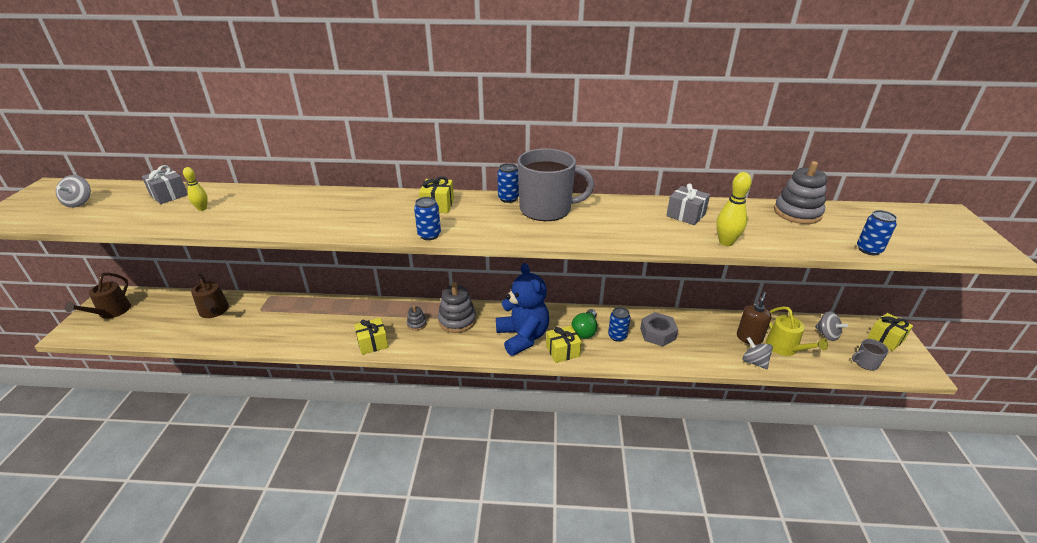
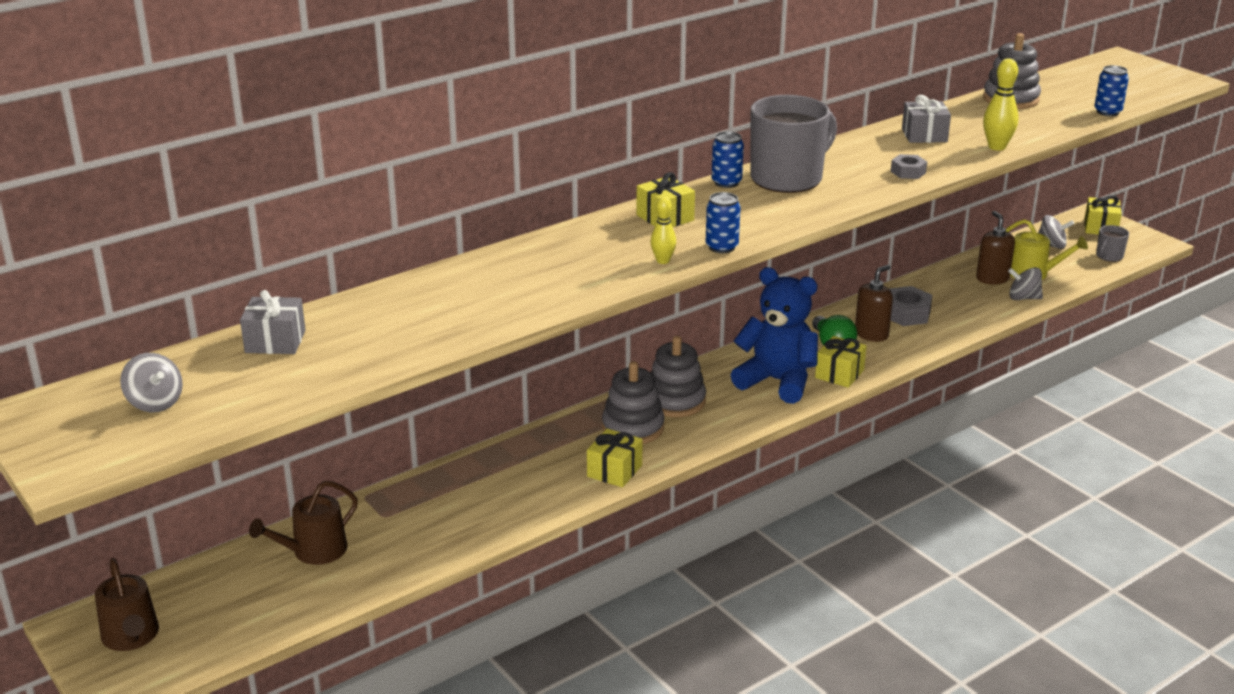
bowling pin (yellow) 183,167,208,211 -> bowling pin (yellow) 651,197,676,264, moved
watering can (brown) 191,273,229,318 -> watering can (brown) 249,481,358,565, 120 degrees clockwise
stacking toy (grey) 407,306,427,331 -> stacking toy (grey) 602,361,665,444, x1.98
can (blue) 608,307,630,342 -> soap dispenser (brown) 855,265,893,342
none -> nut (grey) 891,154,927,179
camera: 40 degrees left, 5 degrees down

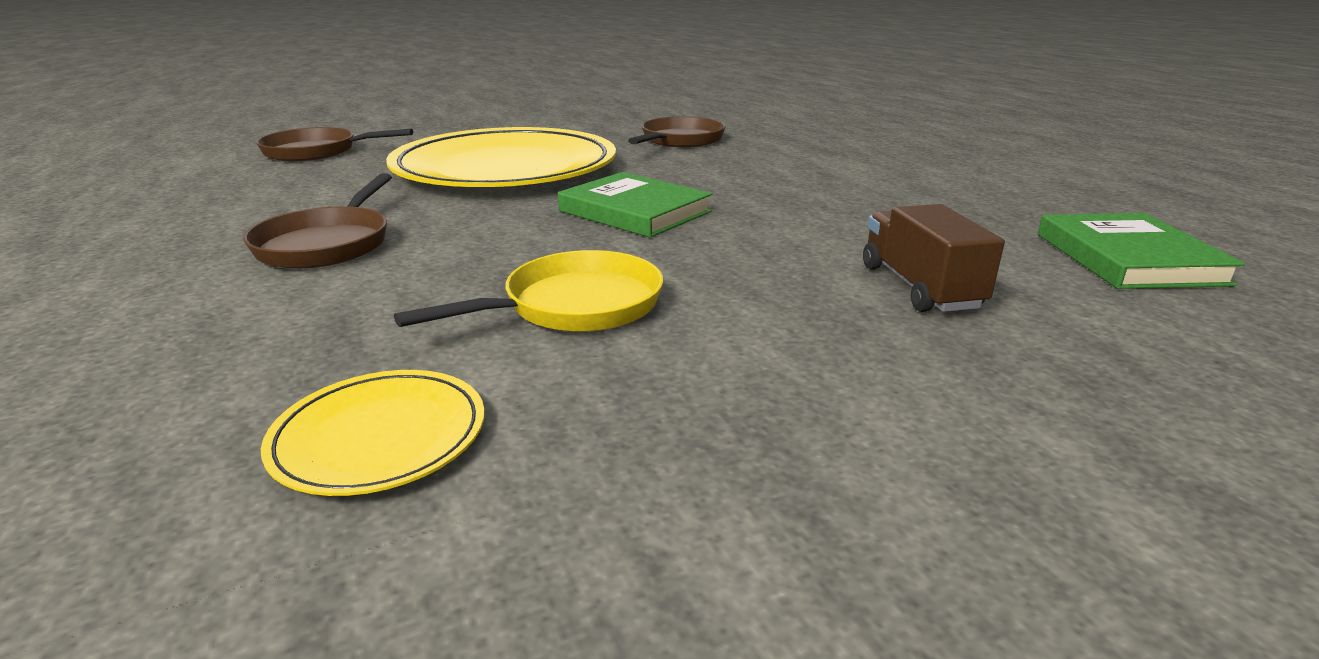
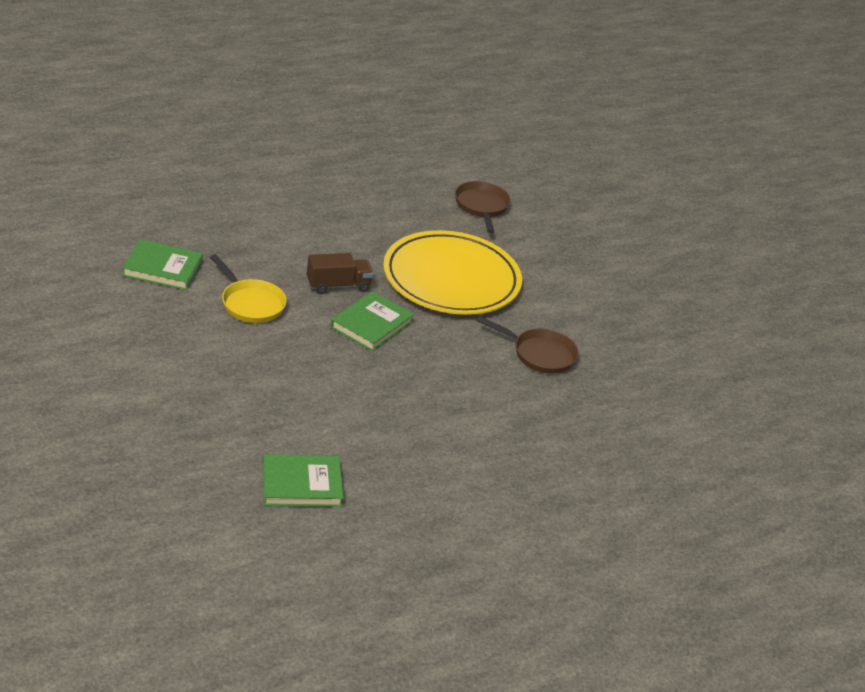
pan (brown) 243,173,392,269 -> none
plate (yellow) 261,370,485,496 -> book (green) 122,239,203,290
truck (brown) 863,204,1005,312 -> truck (brown) 307,253,374,294, moved
camera: 80 degrees right, 10 degrees up

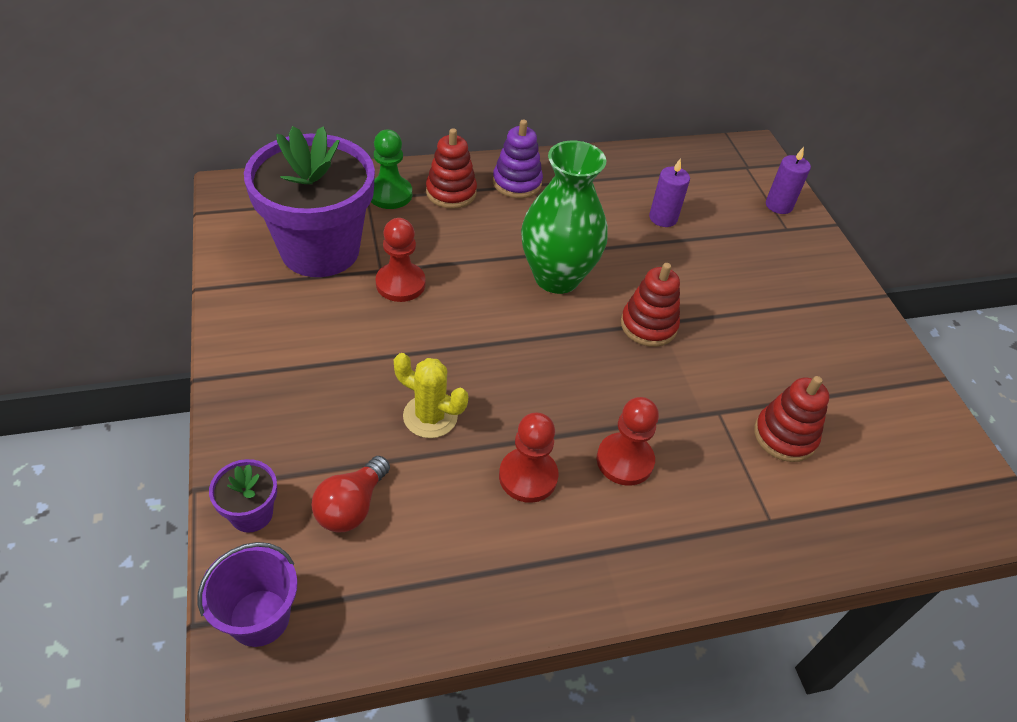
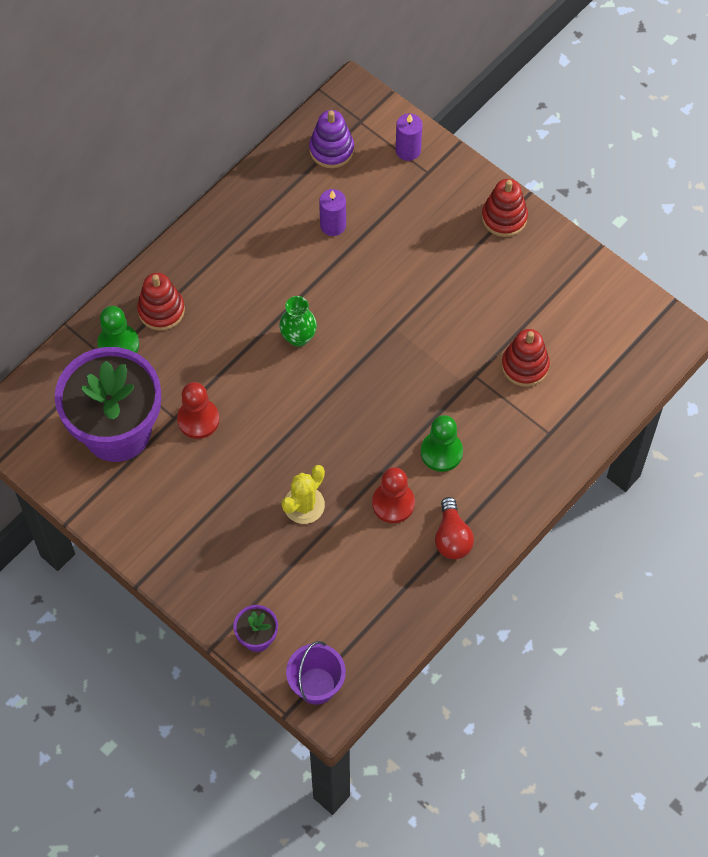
light bulb (red) 312,456,390,533 -> light bulb (red) 435,497,474,559, moved
cactus (yellow) 394,353,468,438 -> cactus (yellow) 281,465,325,524, 45 degrees counterclockwise
stacking toy (purple) 493,120,543,198 -> stacking toy (purple) 309,110,354,168, moved
vase (green) 521,140,608,294 -> vase (green) 279,296,317,347, x0.53
pawn (red) 597,397,659,486 -> pawn (green) 421,415,463,472
stacking toy (red) 621,263,680,347 -> stacking toy (red) 482,179,528,237, moved
camera: 30 degrees left, 15 degrees up

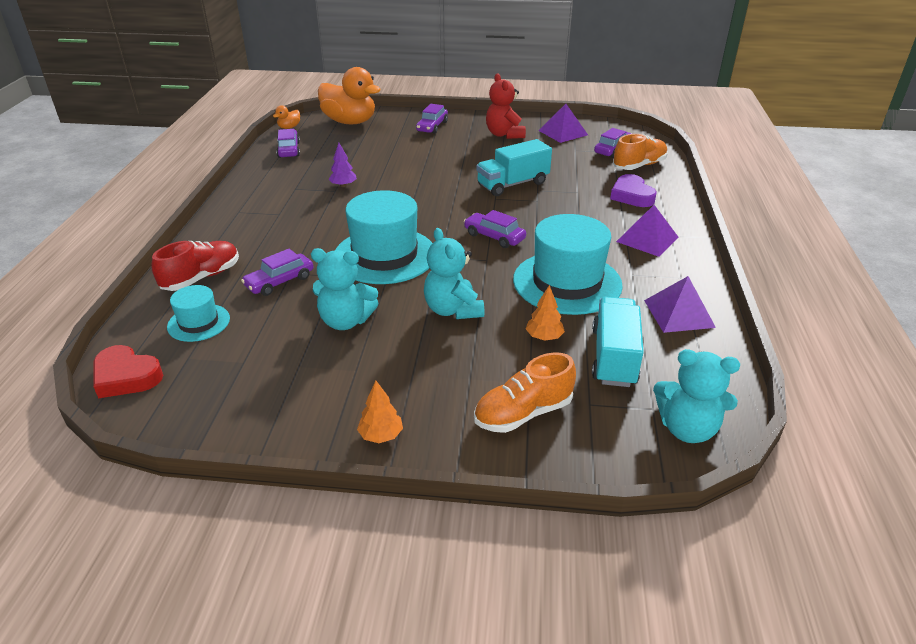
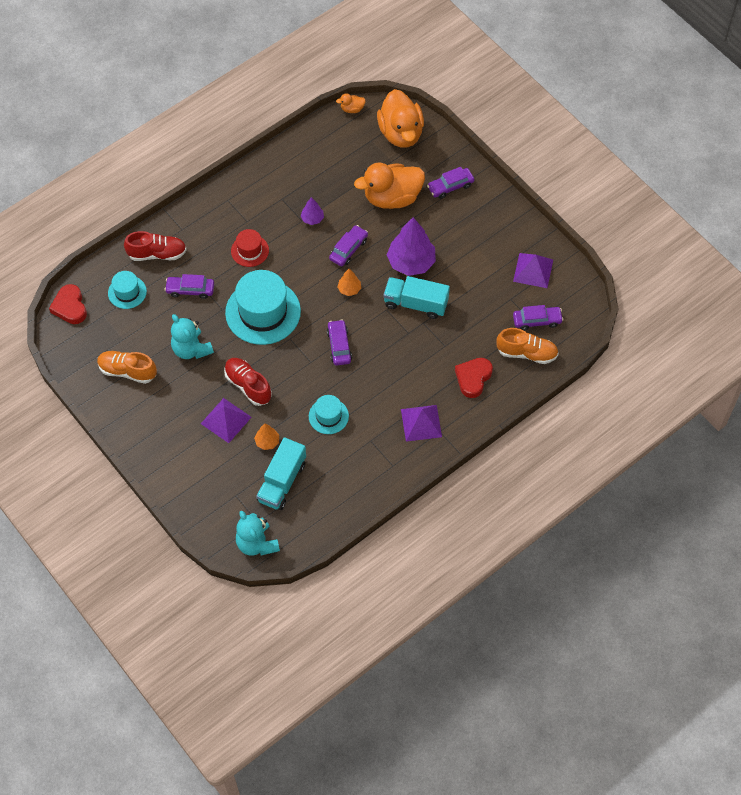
car (purple) 276,129,300,158 -> car (purple) 329,225,368,266, moved
tree (orange) 357,381,403,443 -> tree (orange) 337,269,361,296, moved
teddy bear (turquoise) 424,228,484,319 -> shoe (red) 224,358,272,406
shoe (orange) 474,352,576,433 -> shoe (orange) 97,351,157,384, moved
teddy bear (red) 486,73,526,139 -> none
hat (turquoise) 513,214,623,315 -> hat (turquoise) 309,395,349,434, x0.52
truck (turquoise) 592,297,644,387 -> truck (turquoise) 256,437,306,510, 150 degrees clockwise
heart (purple) 610,174,657,207 -> heart (red) 455,358,493,398
pyramid (purple) 644,276,716,333 -> pyramid (purple) 201,398,251,443, moved
none -> hat (red) 231,229,269,267
none -> duck (orange) 354,163,425,209
none -> tree (purple) 387,217,436,276
camera: 45 degrees right, 25 degrees up

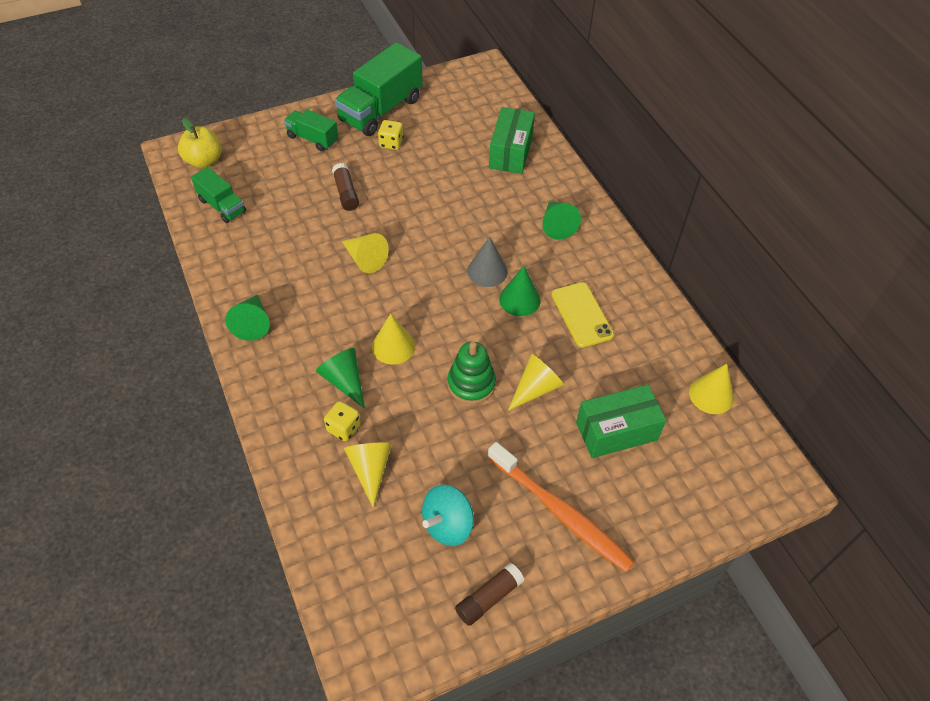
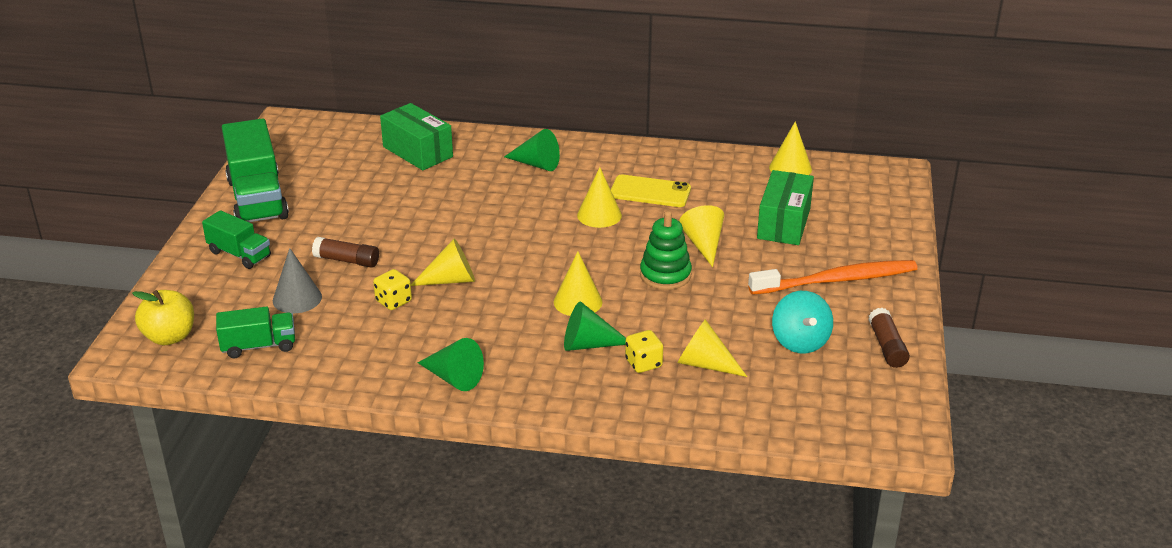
truck (green) 284,109,338,151 -> truck (green) 202,210,271,269, 120 degrees counterclockwise
dice (yellow) 378,120,404,150 -> dice (yellow) 373,269,412,310, moved
cone (grey) 467,237,508,287 -> cone (grey) 273,248,322,313, moved
cone (green) 499,266,541,316 -> cone (yellow) 577,167,622,228
camera: 55 degrees left, 20 degrees down

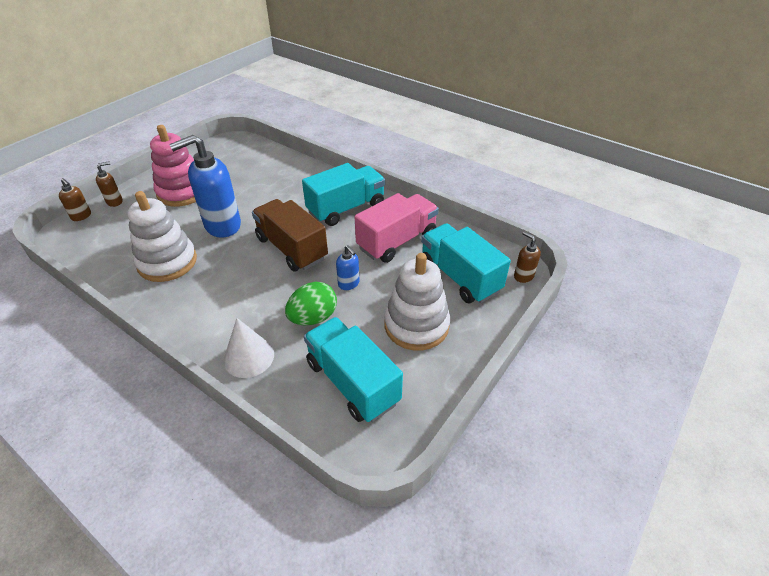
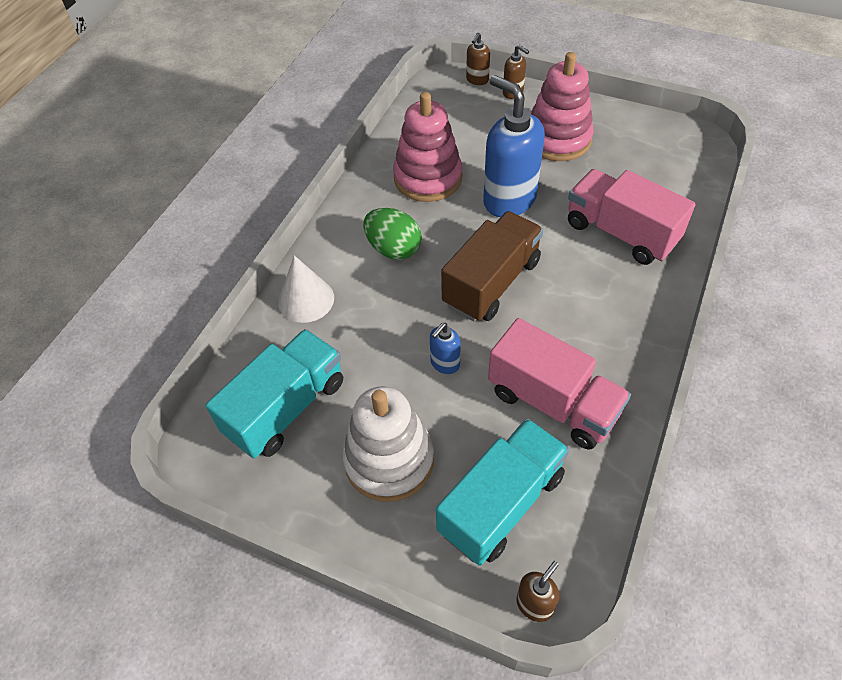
stacking toy (white) 127,191,197,282 -> stacking toy (pink) 393,92,462,202
egg (green) 285,282,337,325 -> egg (green) 363,208,422,260, moved
truck (turquoise) 302,163,385,226 -> none
none -> truck (pink) 568,169,696,265
camera: 80 degrees right, 10 degrees up

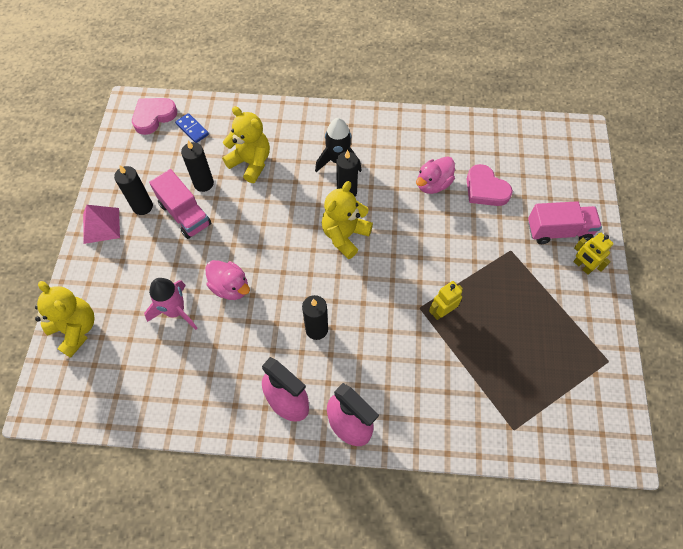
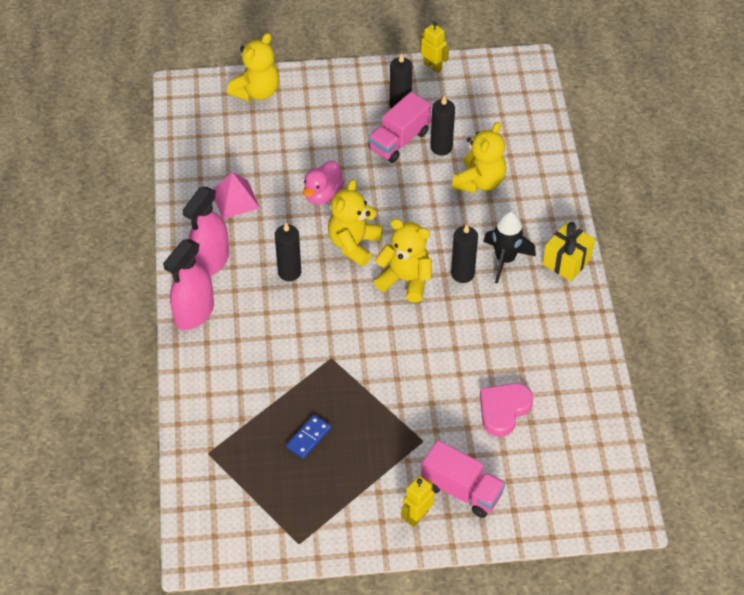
pyramid (pink) 83,205,120,244 -> pyramid (pink) 213,172,260,219, moved
heart (pink) 132,98,177,135 -> none
rocket (pink) 144,278,198,330 -> none
domino (blue) 175,113,209,143 -> domino (blue) 286,415,331,459, moved
duck (pink) 416,156,455,194 -> none
robot (yellow) 429,281,463,320 -> robot (yellow) 421,22,449,73, moved
truck (pink) 528,201,602,244 -> truck (pink) 421,440,506,518, 45 degrees counterclockwise
none -> teddy bear (yellow) 328,179,383,267
none -> gift (yellow) 543,222,595,281
camera: 80 degrees right, 10 degrees down

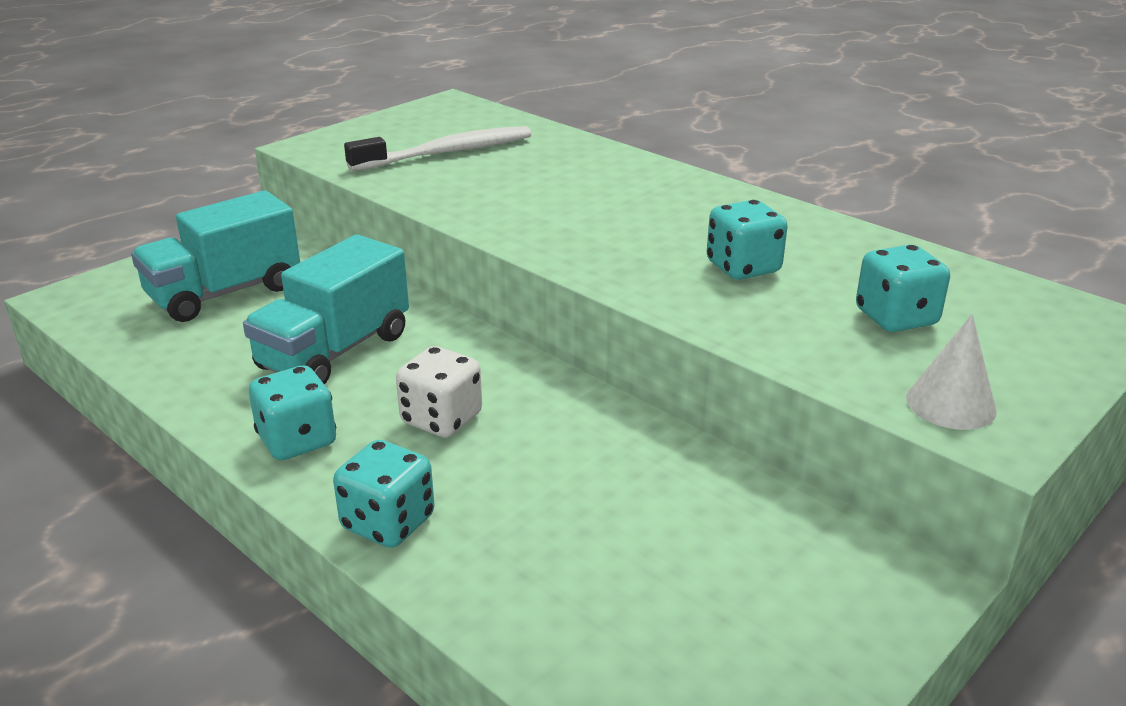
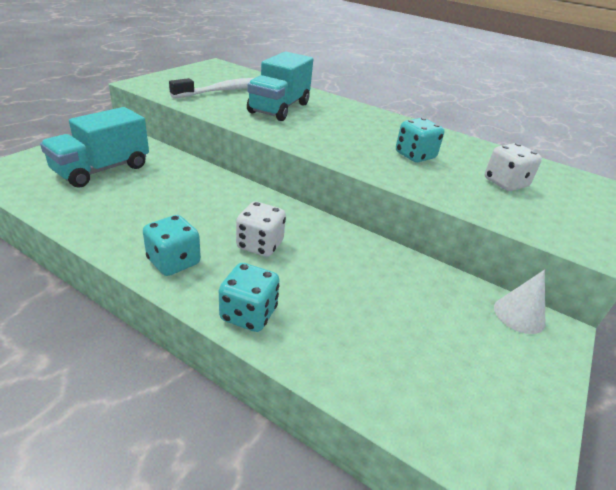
truck (turquoise) 243,235,409,385 -> truck (turquoise) 247,51,313,121, moved
dice (turquoise) 856,245,950,332 -> dice (white) 485,143,542,191
cone (white) 906,314,997,430 -> cone (white) 494,270,545,334, moved
camera: 15 degrees left, 5 degrees up

